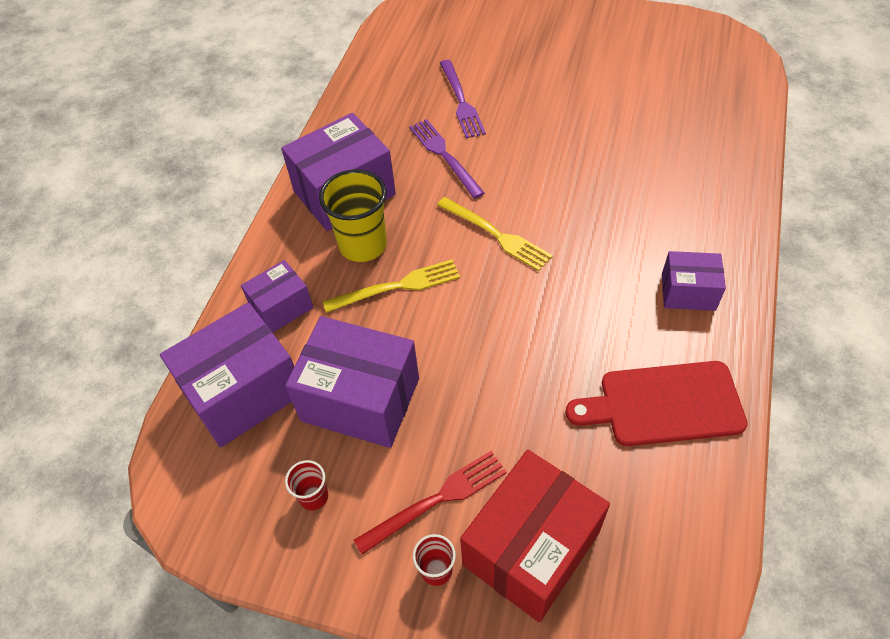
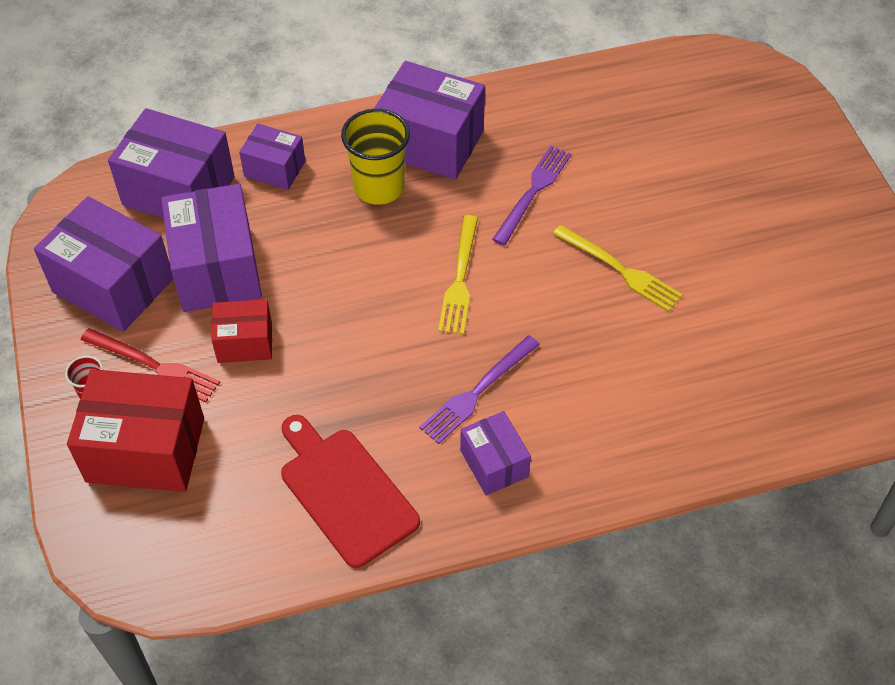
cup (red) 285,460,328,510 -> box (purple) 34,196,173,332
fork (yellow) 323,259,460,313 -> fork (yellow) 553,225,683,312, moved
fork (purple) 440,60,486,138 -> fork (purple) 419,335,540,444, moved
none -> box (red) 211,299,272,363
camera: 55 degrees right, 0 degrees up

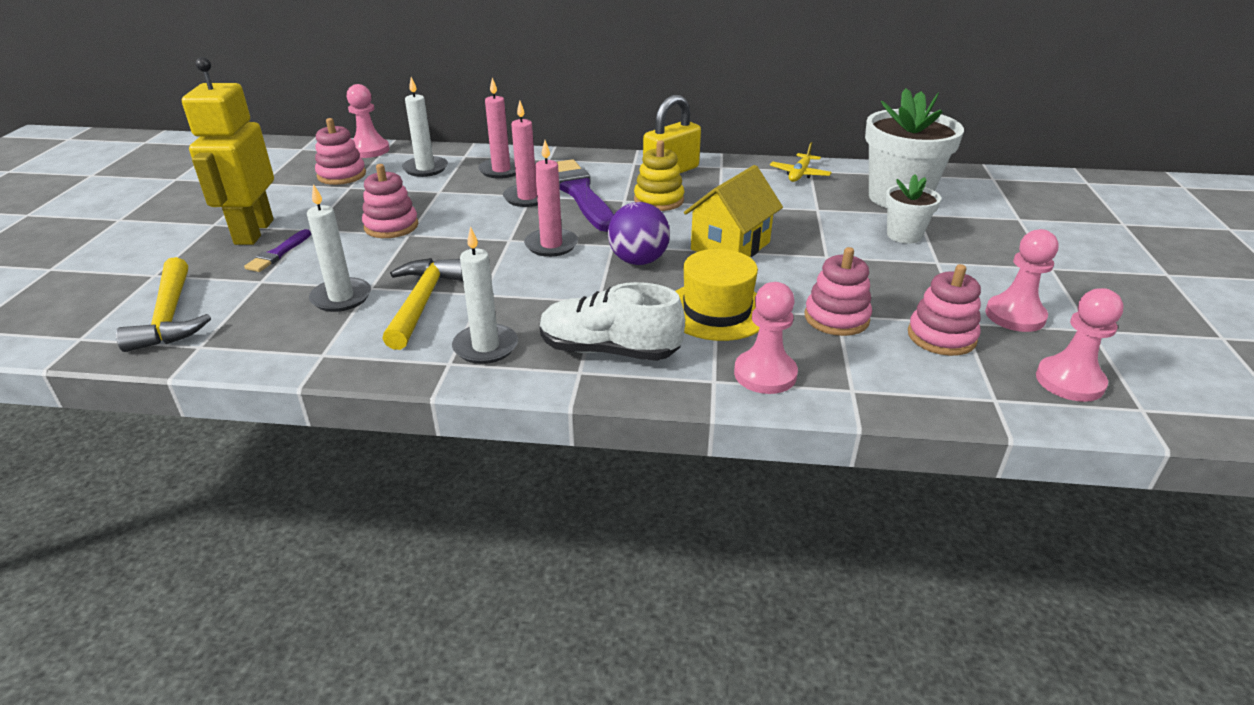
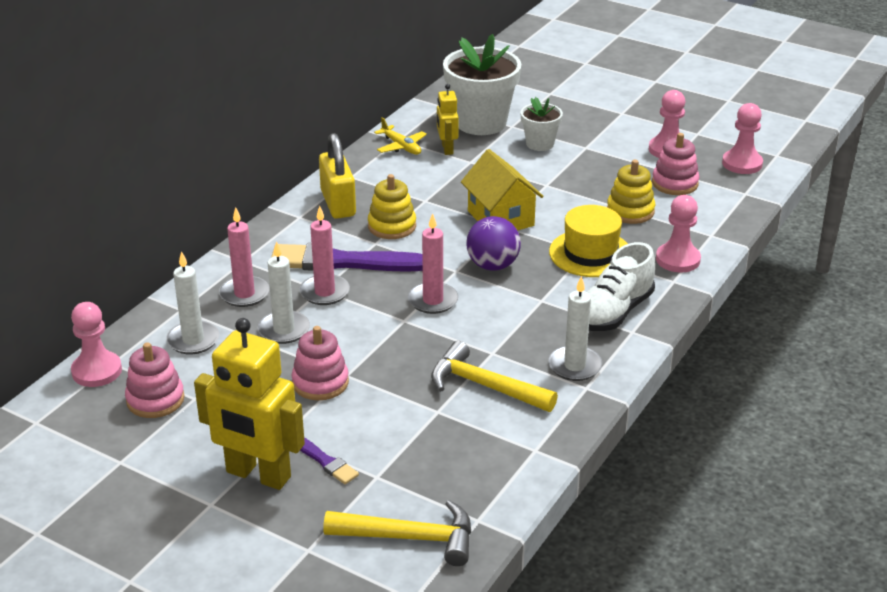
candle (white) 307,184,371,312 -> candle (white) 258,241,310,344, moved
stacking toy (pink) 805,247,872,336 -> stacking toy (yellow) 607,160,655,224
none -> robot (yellow) 437,84,459,155
camera: 65 degrees left, 0 degrees up

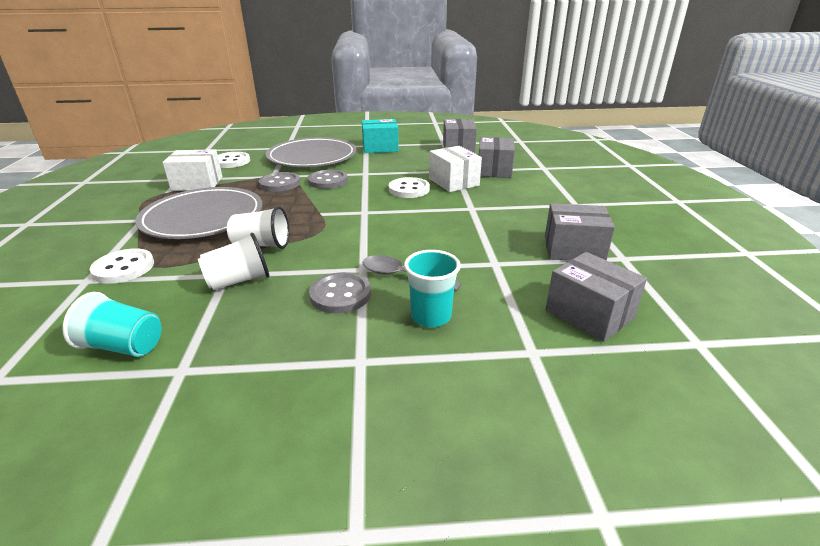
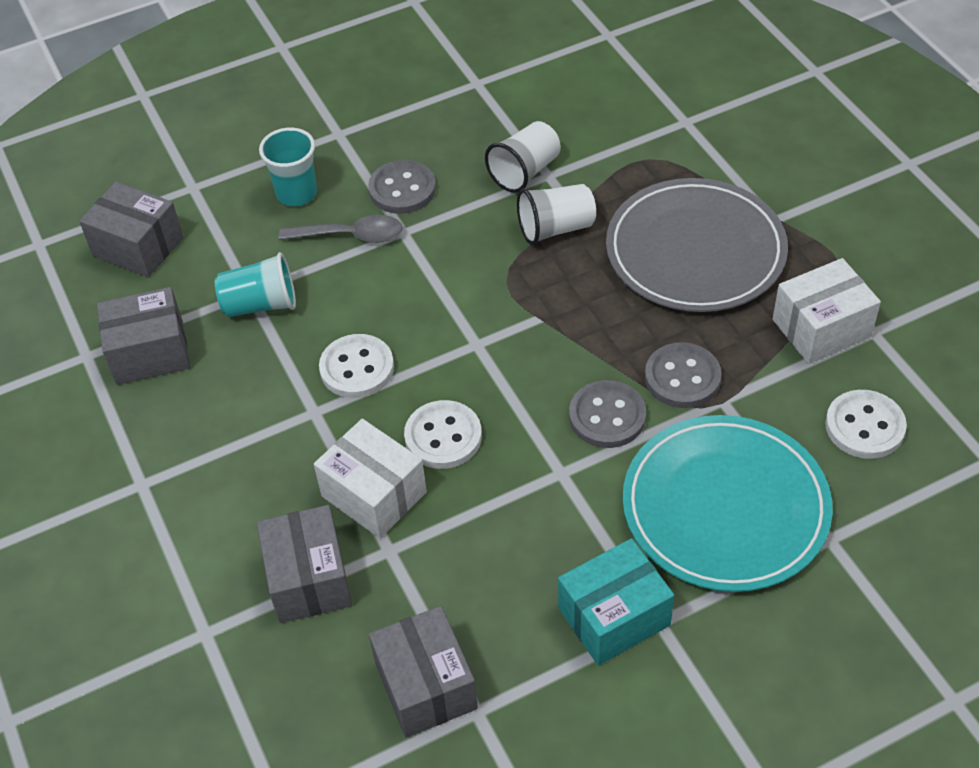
cup (turquoise) 62,292,162,357 -> cup (turquoise) 215,252,296,317, moved
button (white) 90,248,154,284 -> button (white) 319,334,394,398, moved
plate (grey) 266,137,357,167 -> plate (turquoise) 623,415,833,592
camera: 160 degrees right, 20 degrees up

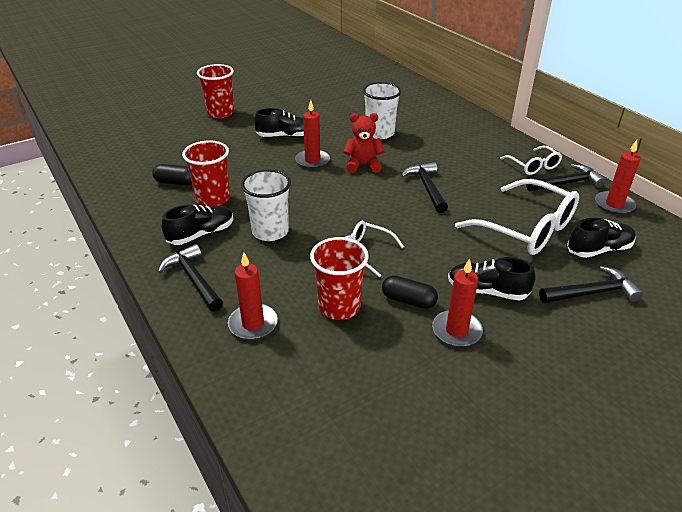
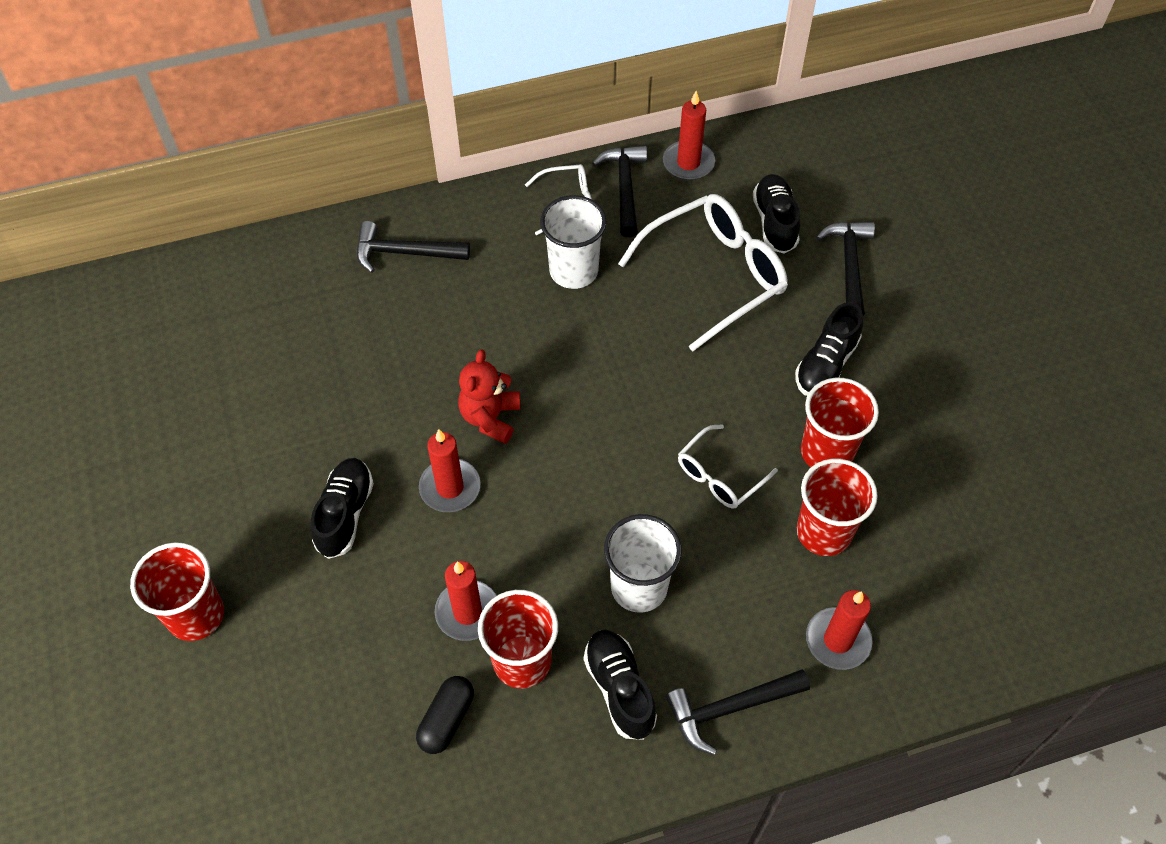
cup (white) 363,82,401,139 -> cup (white) 540,195,607,289, moved
capsule (black) 382,275,438,309 -> cup (red) 801,378,879,467
hammer (black) 401,162,448,213 -> hammer (black) 356,221,470,273, moved
candle (red) 432,258,483,347 -> candle (red) 435,561,497,641, moved
camera: 75 degrees left, 20 degrees up

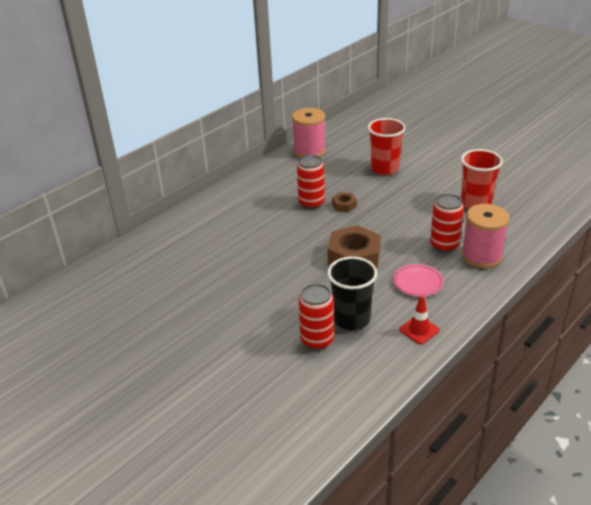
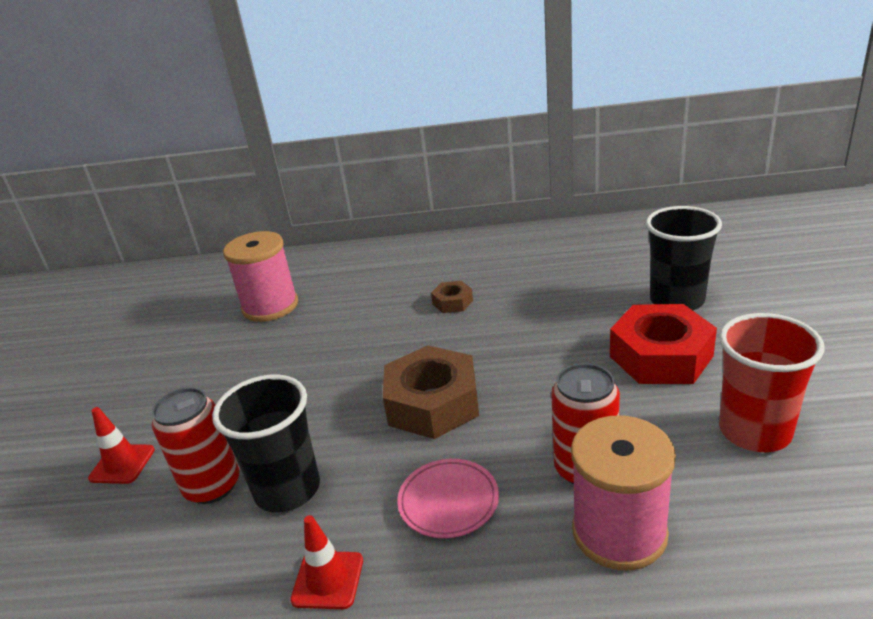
spool (pink) 292,108,326,158 -> spool (pink) 223,231,298,322, moved
can (red) 297,155,325,209 -> none
nut (brown) 332,192,357,212 -> nut (brown) 431,281,473,313, moved
cup (red) 368,118,406,175 -> cup (black) 646,206,722,310
none -> traffic cone (red) 88,407,155,484
none -> nut (red) 610,304,717,384
camera: 50 degrees right, 5 degrees down

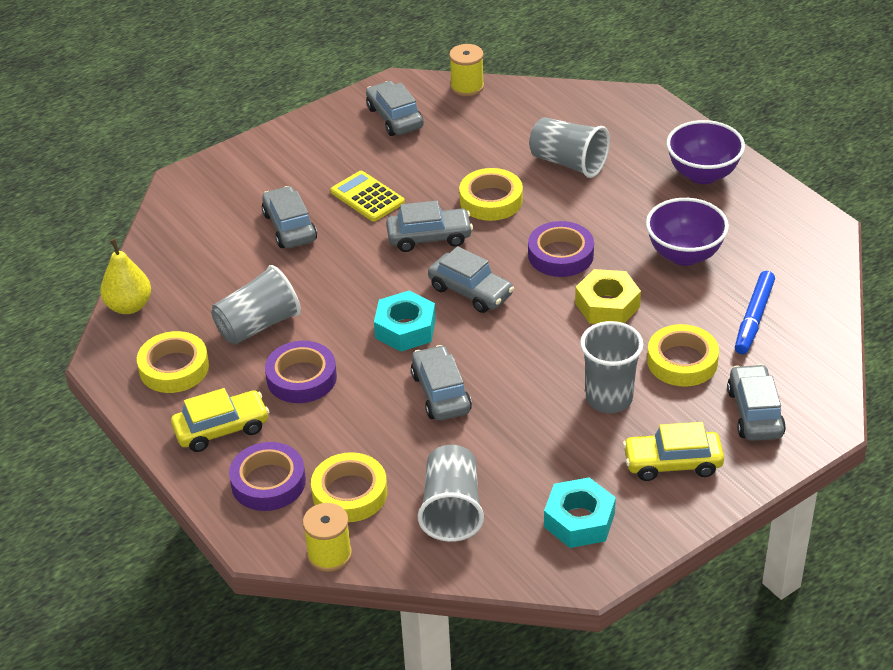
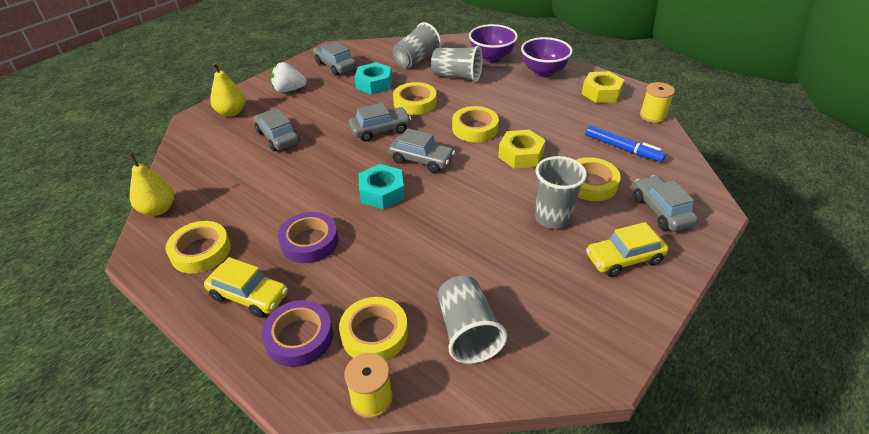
car (yellow) 171,388,269,452 -> car (yellow) 204,257,288,318, 60 degrees clockwise
cup (grey) 211,265,301,344 -> cup (grey) 392,22,441,69, moved
calculator (yellow) 330,171,405,222 -> none
car (grey) 411,345,472,420 -> none
spool (yellow) 449,44,484,96 -> spool (yellow) 640,82,675,123, moved
tape (purple) 528,221,594,277 -> tape (yellow) 452,106,499,142
nut (turquoise) 544,477,616,548 -> nut (turquoise) 355,62,392,95, moved
bowl (purple) 646,198,729,266 -> bowl (purple) 469,24,518,63, moved
marker (blue) 735,271,775,354 -> marker (blue) 585,125,666,162, 60 degrees counterclockwise
none -> pear (yellow) 210,63,245,117
none -> strawberry (white) 270,62,307,93
none -> nut (yellow) 582,71,624,103
camera: 15 degrees left, 0 degrees up

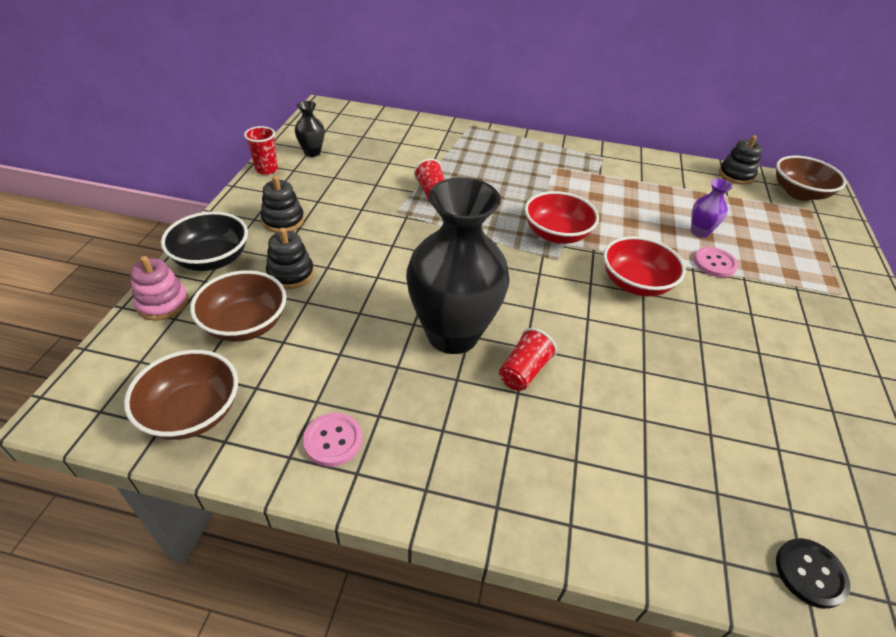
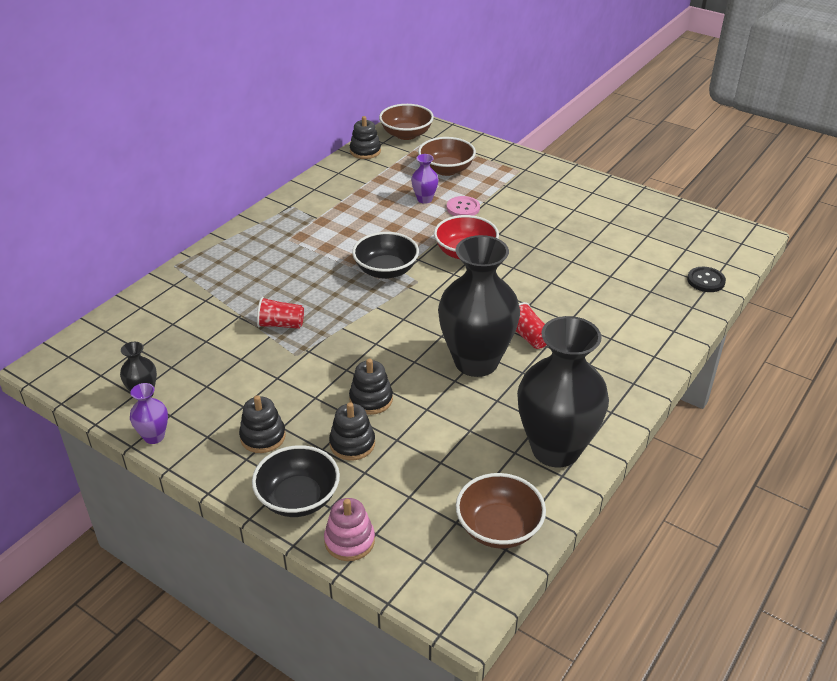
bowl (brown) 190,270,286,342 -> bowl (brown) 418,137,476,176, moved
cup (red) 244,126,278,175 -> vase (purple) 130,383,168,444
button (pink) 303,413,362,467 -> vase (black) 517,316,609,467
bowl (red) 525,191,599,244 -> bowl (black) 352,232,419,279
none -> stacking toy (black) 349,359,393,415
camera: 65 degrees left, 5 degrees down

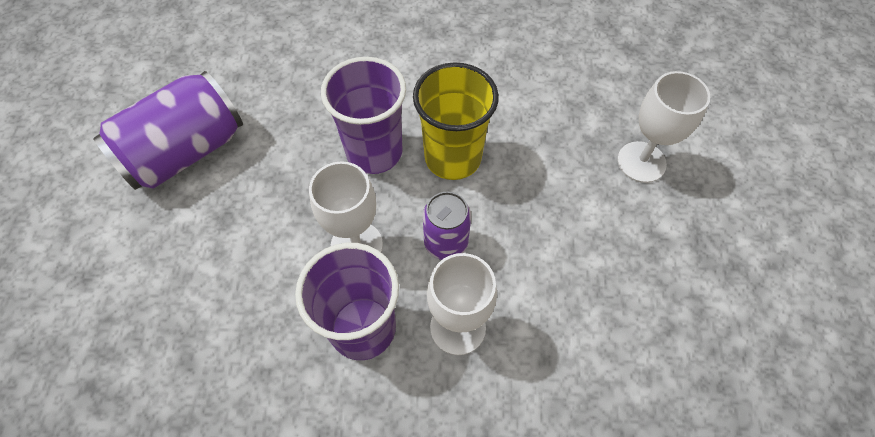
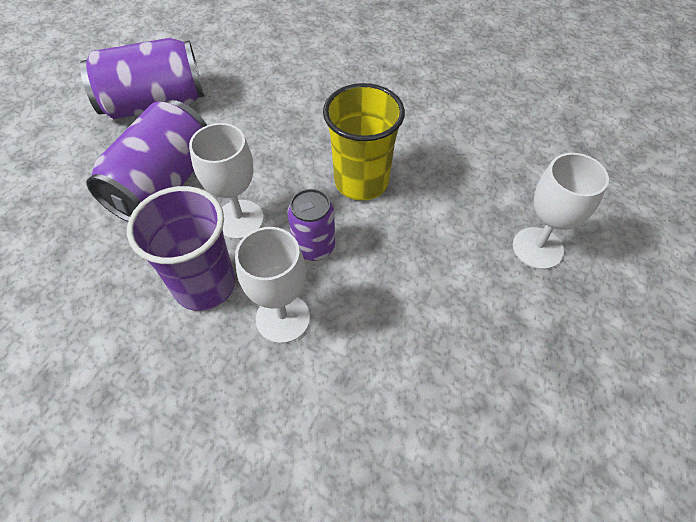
cup (purple) 321,57,406,174 -> none
none -> can (purple) 86,100,207,222
camera: 25 degrees right, 5 degrees down

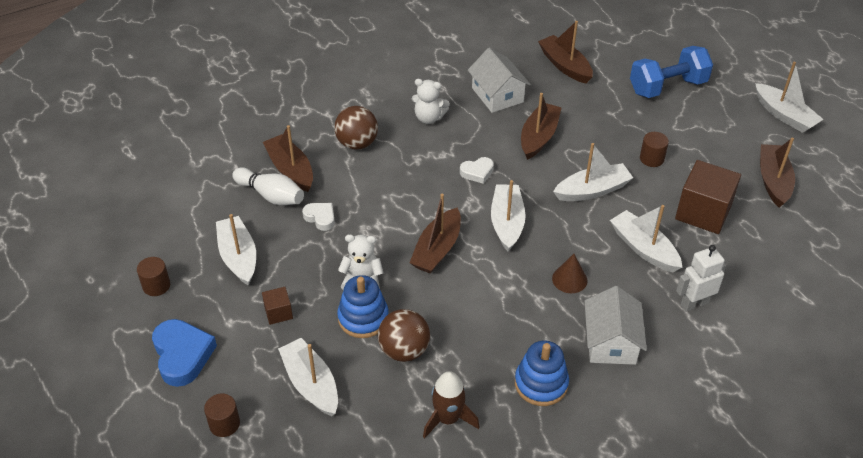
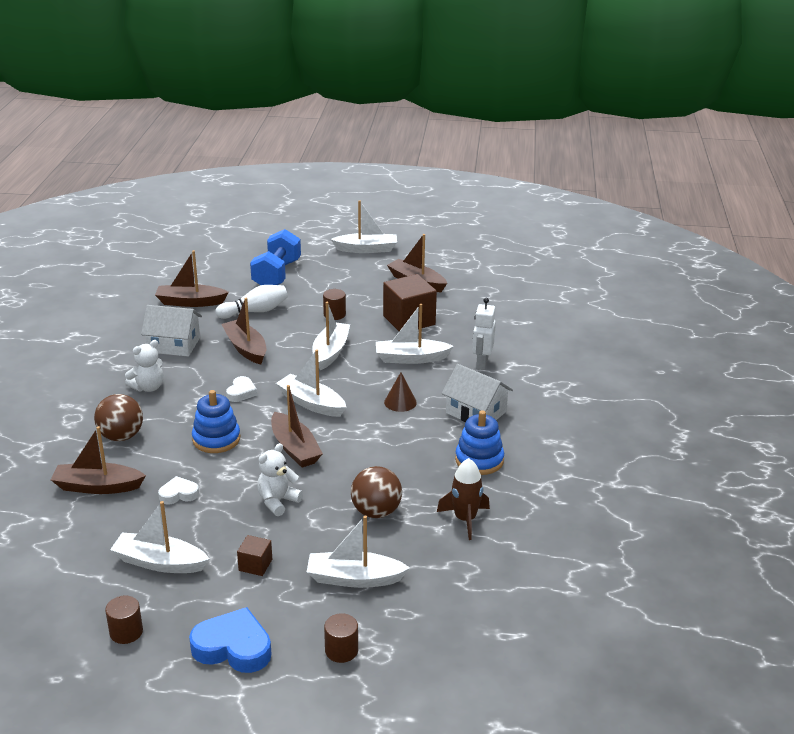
bowling pin (white) 232,167,304,205 -> bowling pin (white) 216,285,288,319, moved
stacking toy (blue) 337,275,389,338 -> stacking toy (blue) 192,390,240,453, moved
camera: 55 degrees left, 15 degrees down

